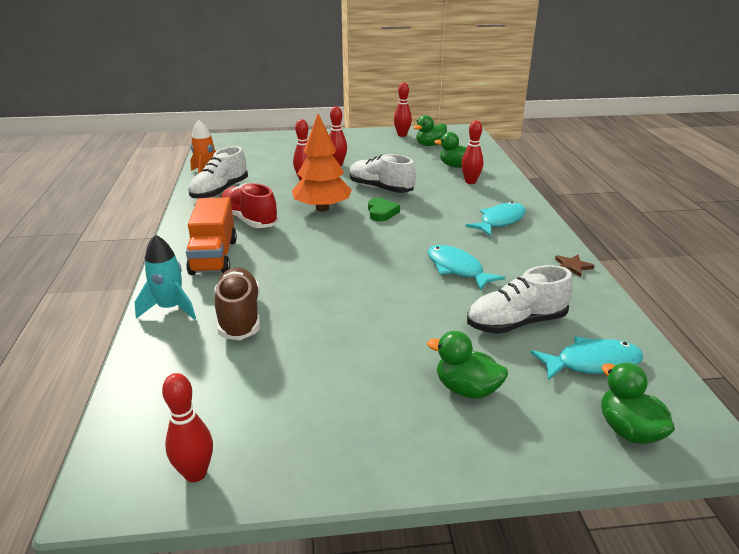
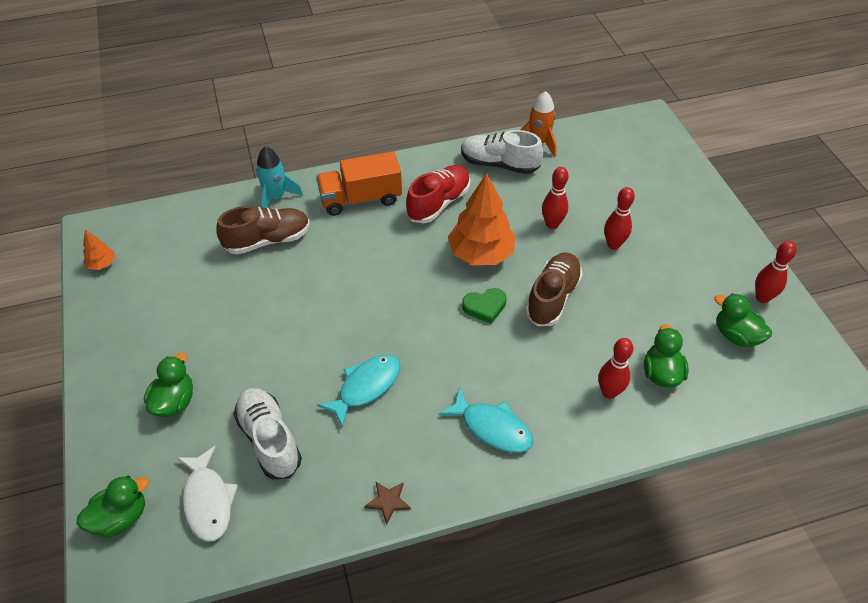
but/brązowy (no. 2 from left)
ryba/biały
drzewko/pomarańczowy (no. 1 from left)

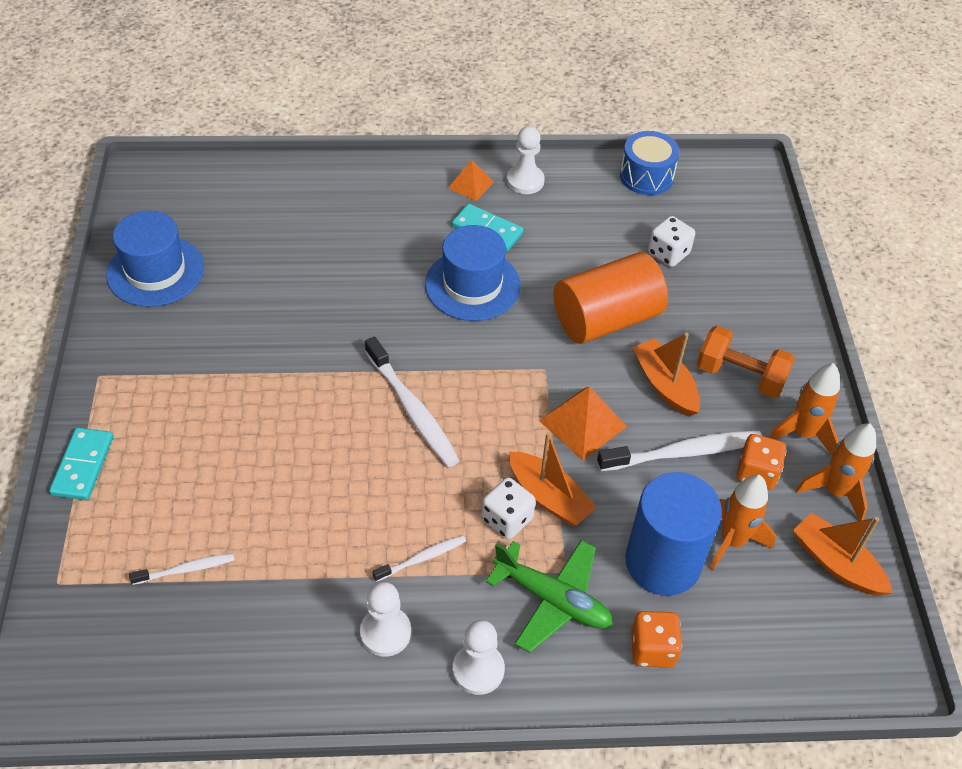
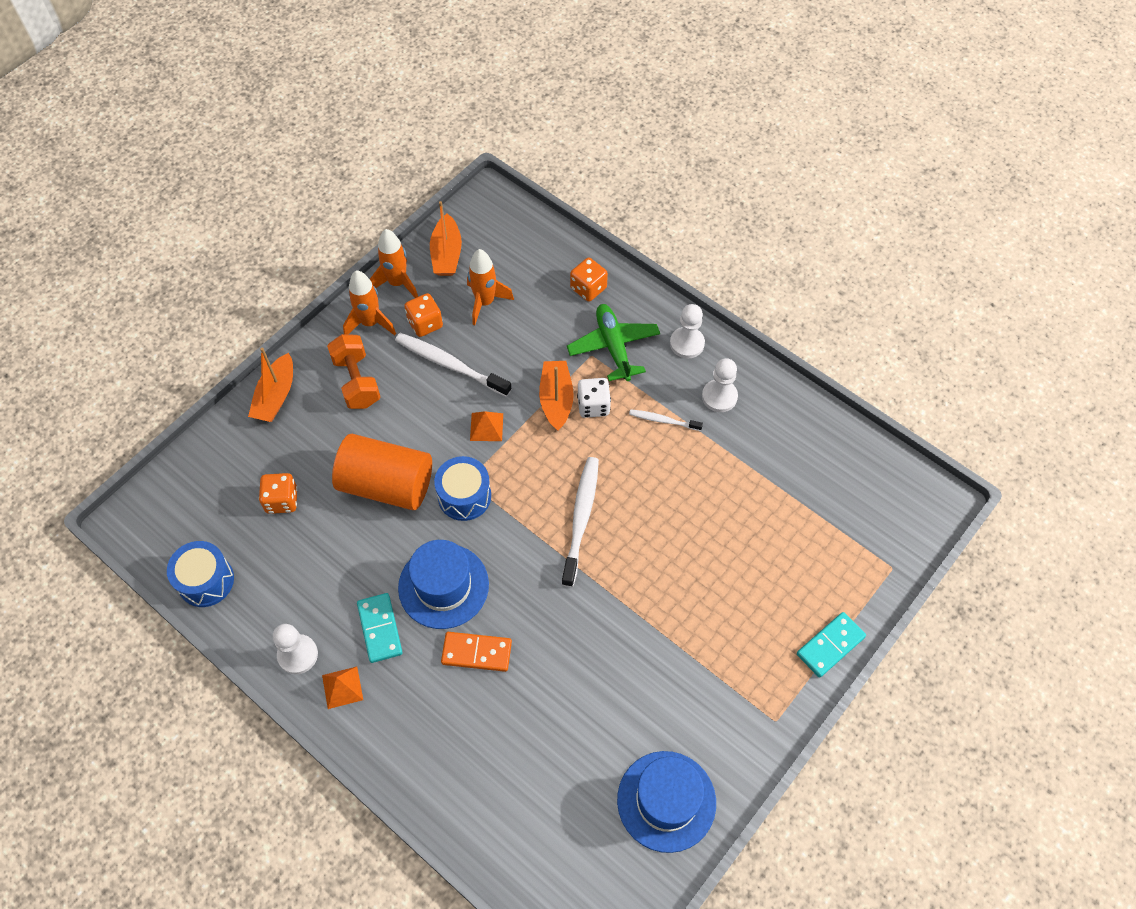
kostka do gry/pomarańczowy (no. 1 from left)
łódka/pomarańczowy (no. 1 from left)
piramida/pomarańczowy (no. 2 from left)
walec/niebieski
szczoteczka do zębów/biały (no. 1 from left in the first image)
bęben/niebieski (no. 2 from left)
kostka domina/pomarańczowy

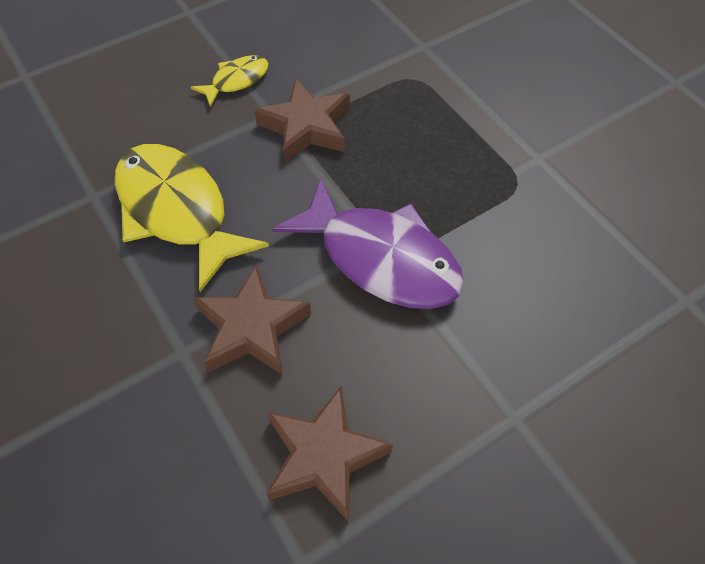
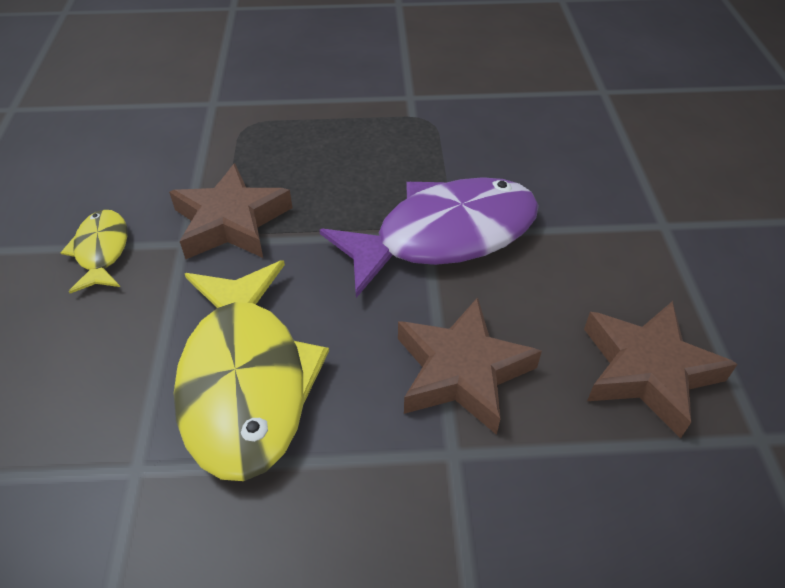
ryba/żółty (no. 2 from left)

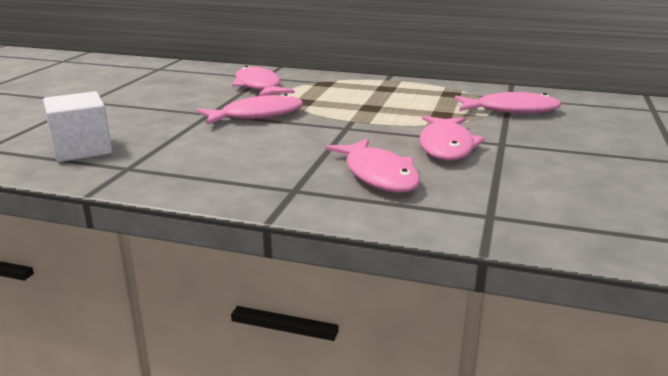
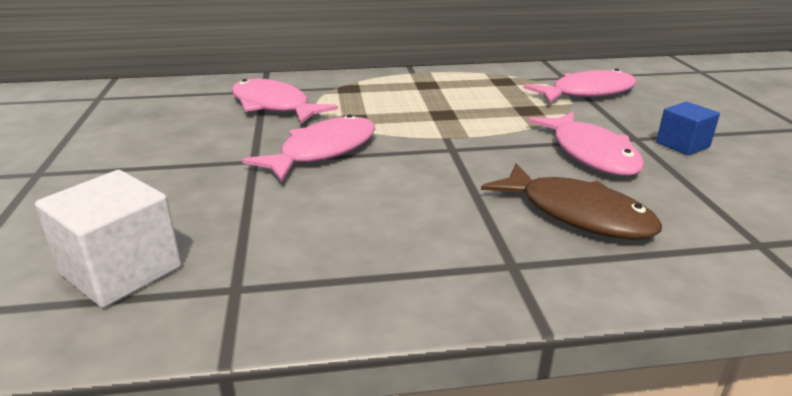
ryba/brązowy
sześcian/niebieski

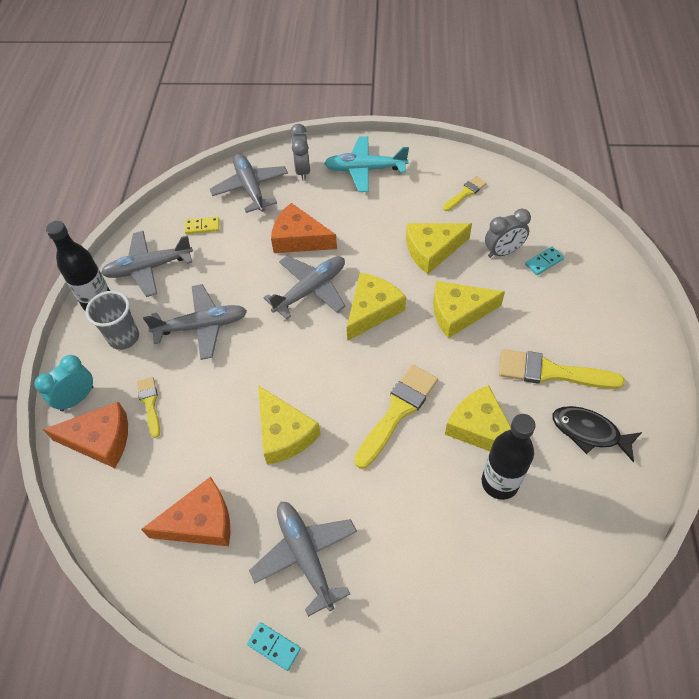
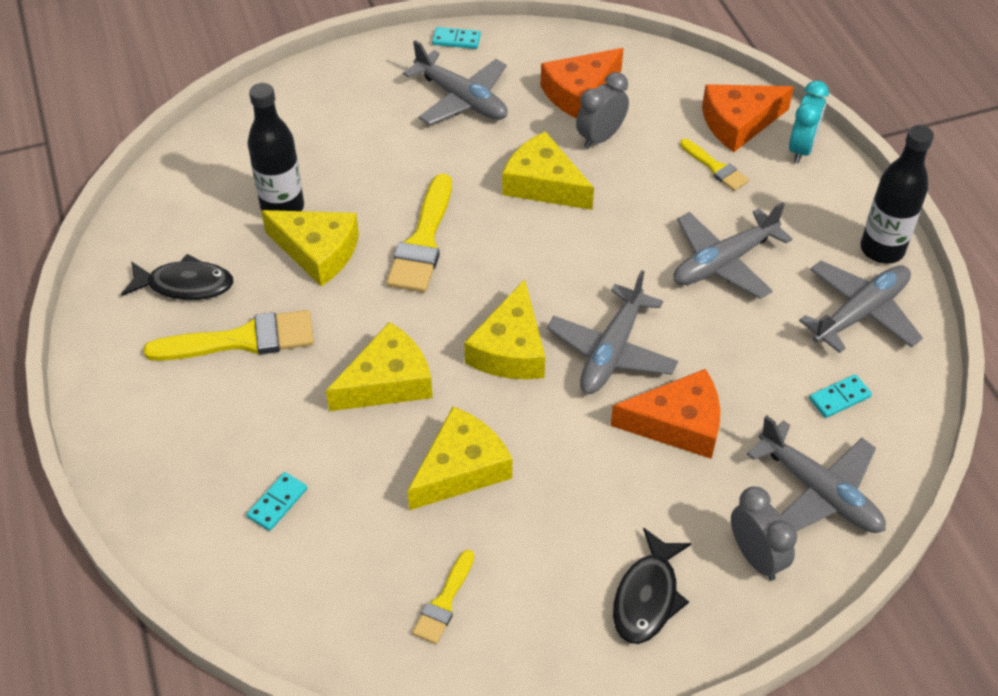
ryba/czarny (no. 2 from left)
budzik/szary (no. 1 from left)
kostka domina/turkusowy (no. 3 from left)
szklanka/szary

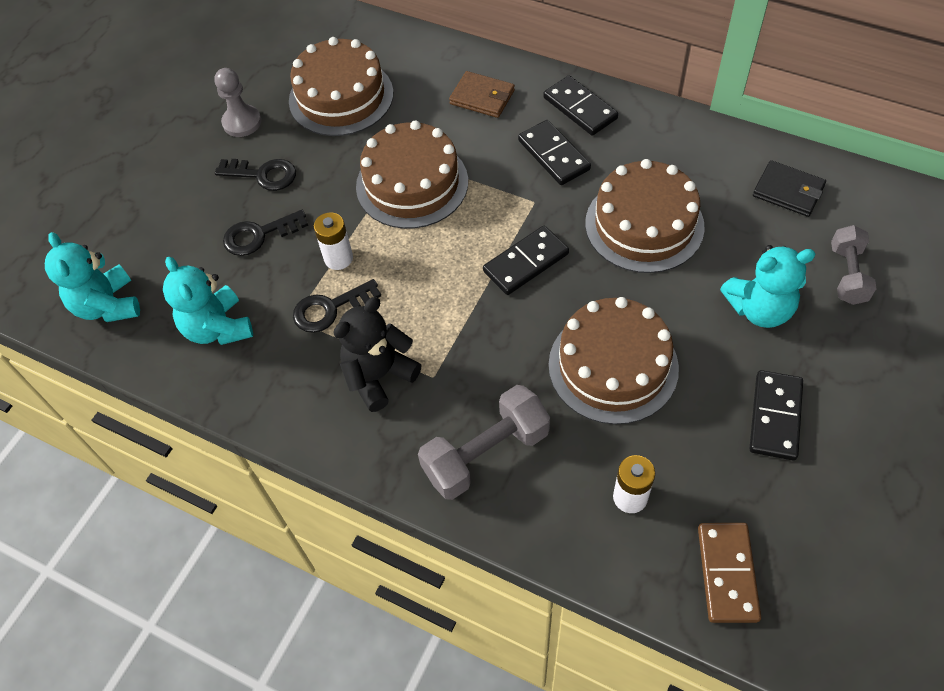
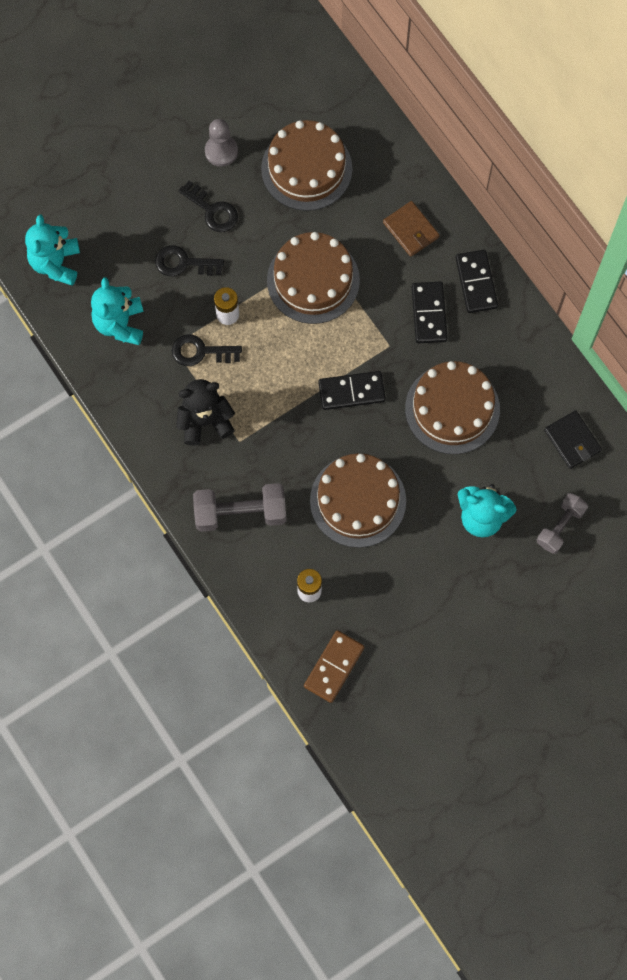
kostka domina/czarny (no. 4 from left in the first image)

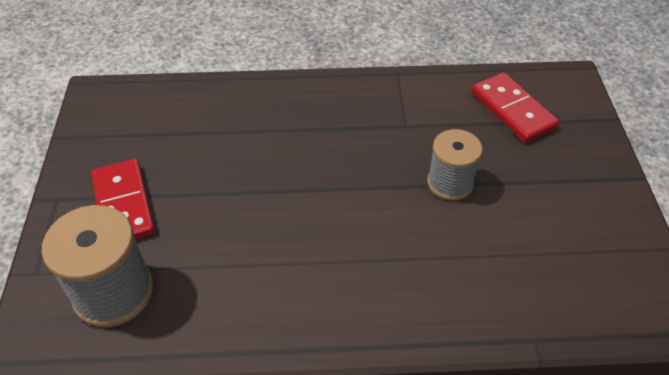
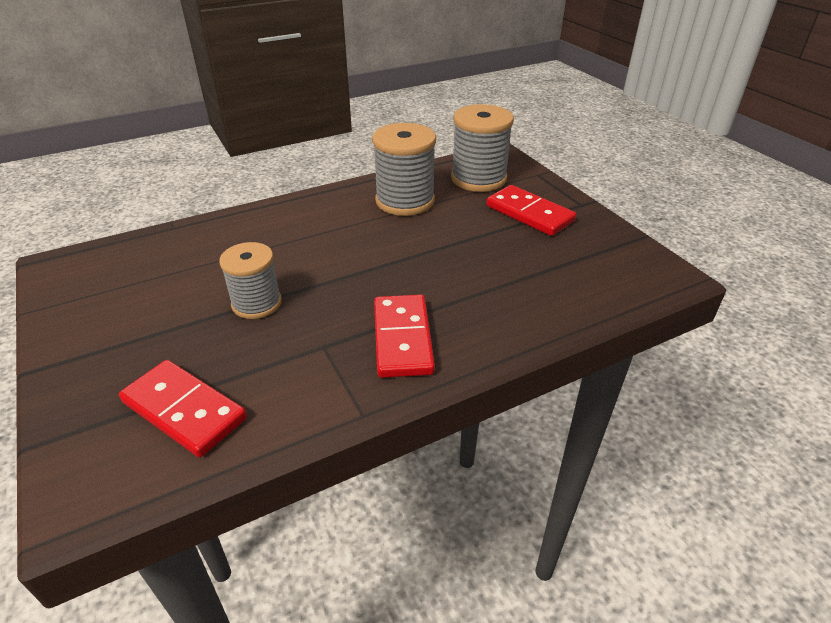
szpulka/szary (no. 2 from left)
kostka domina/czerwony (no. 2 from left)

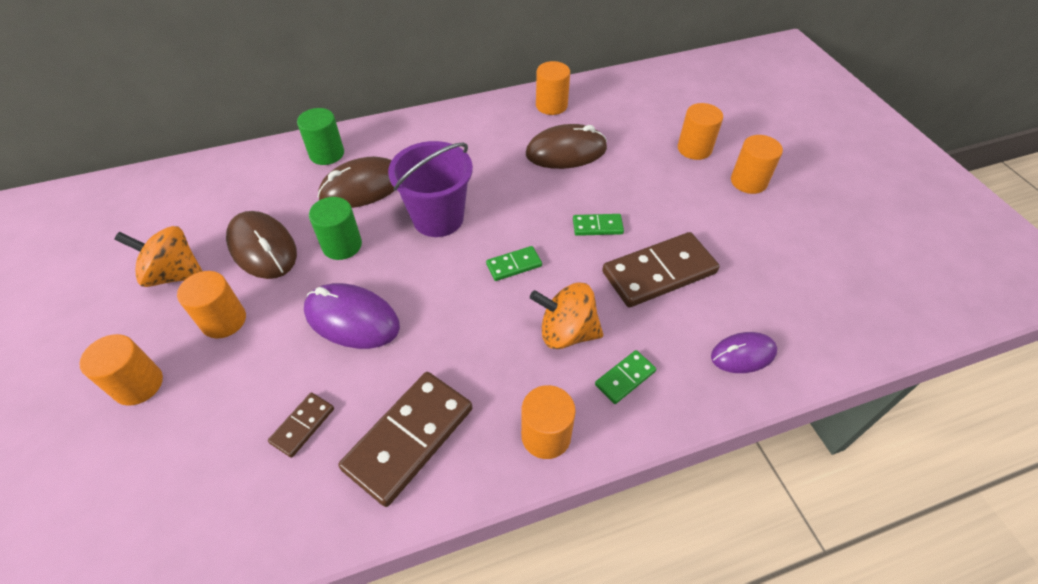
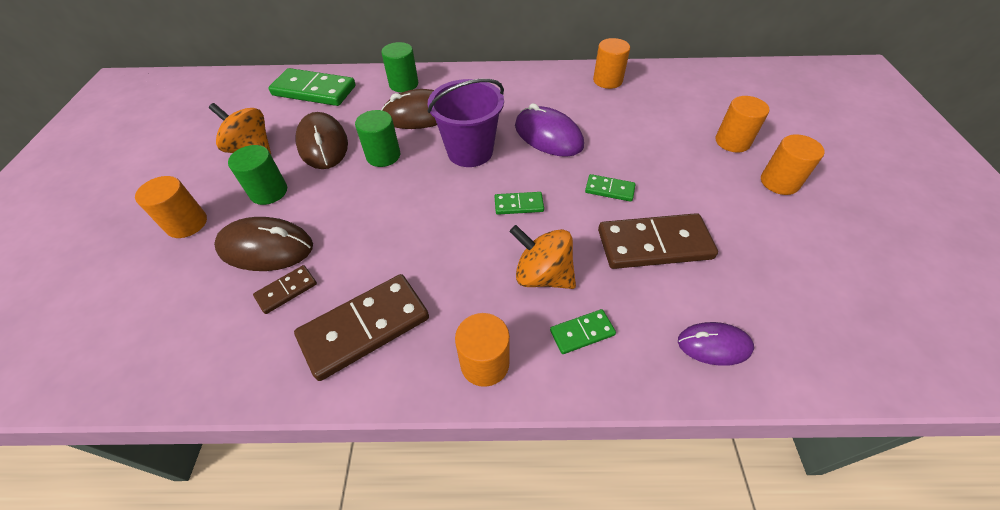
myszka/brązowy (no. 1 from left)
walec/zielony (no. 1 from left)
myszka/fioletowy (no. 1 from left)
kostka domina/zielony (no. 1 from left)

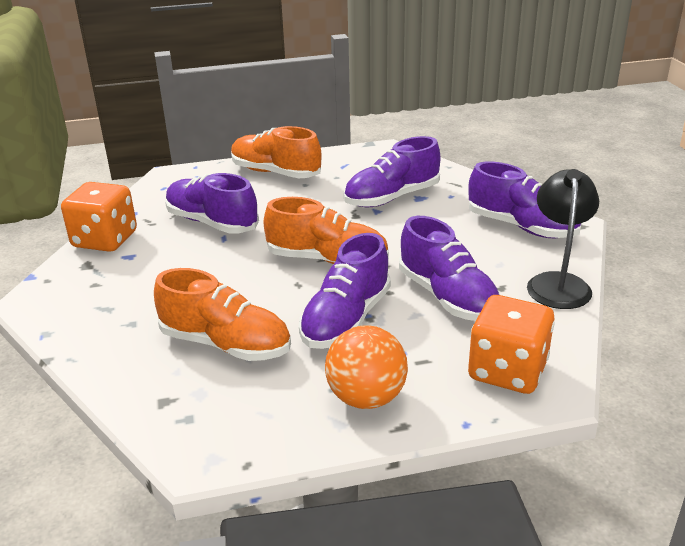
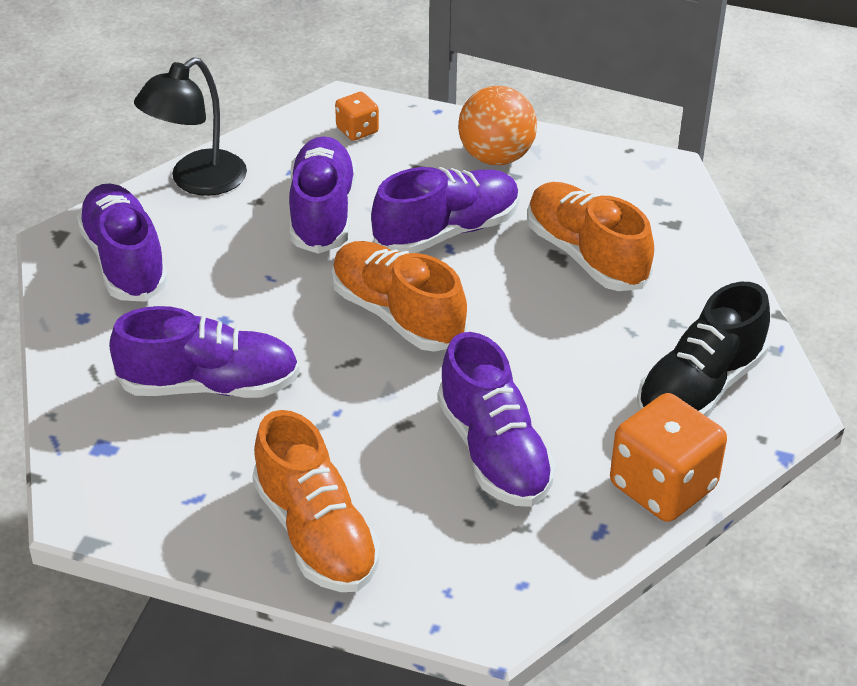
kostka do gry/pomarańczowy (no. 1 from left)
but/czarny

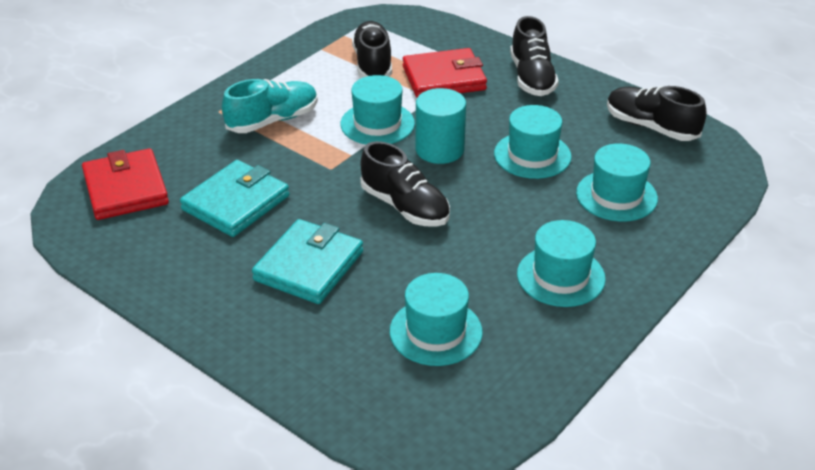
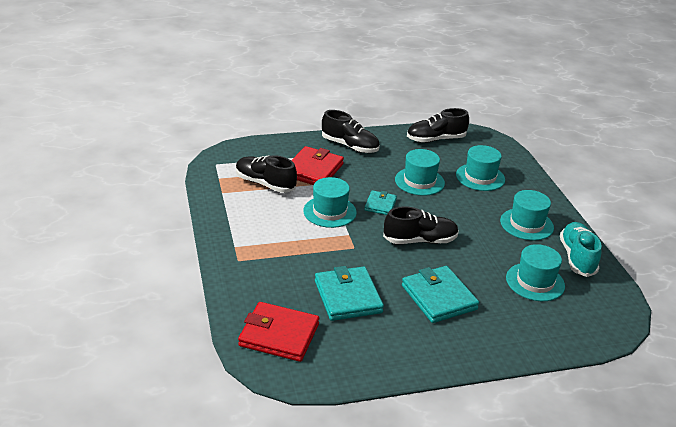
but/turkusowy
portfel/turkusowy (no. 2 from left)

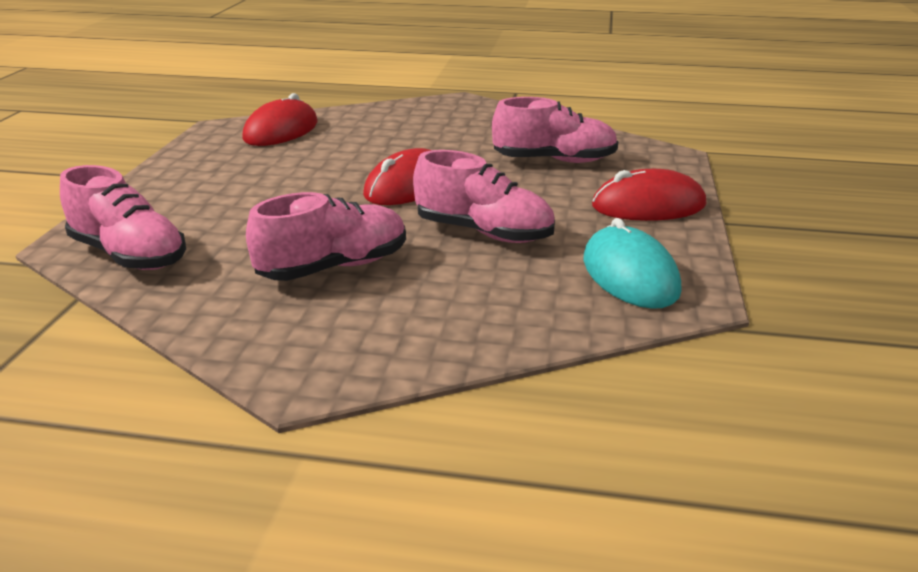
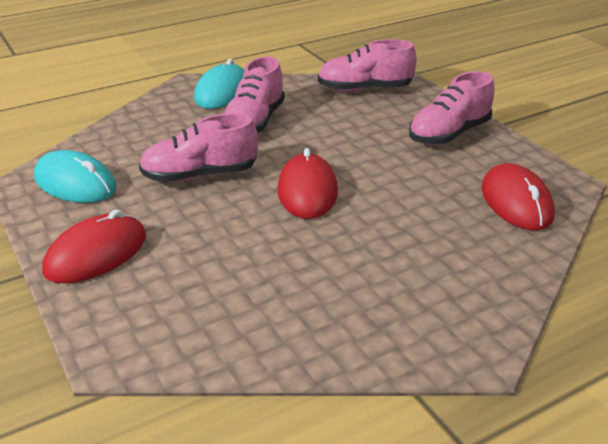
but/różowy (no. 4 from left)
myszka/turkusowy (no. 2 from left)

